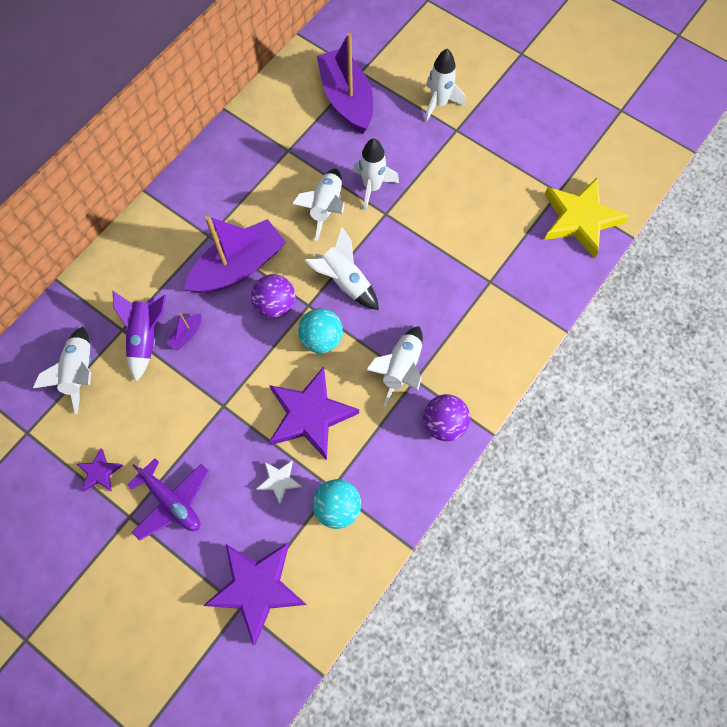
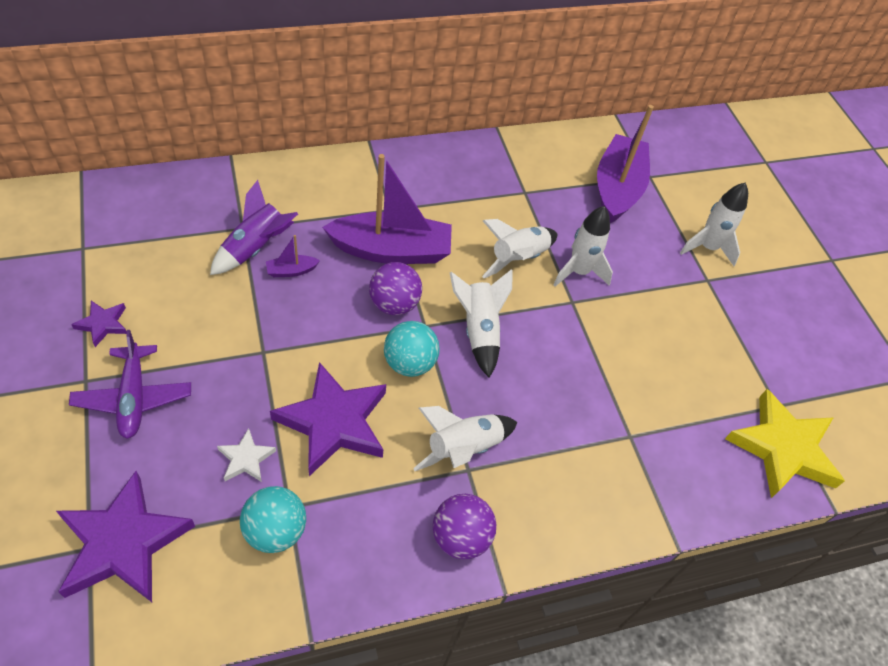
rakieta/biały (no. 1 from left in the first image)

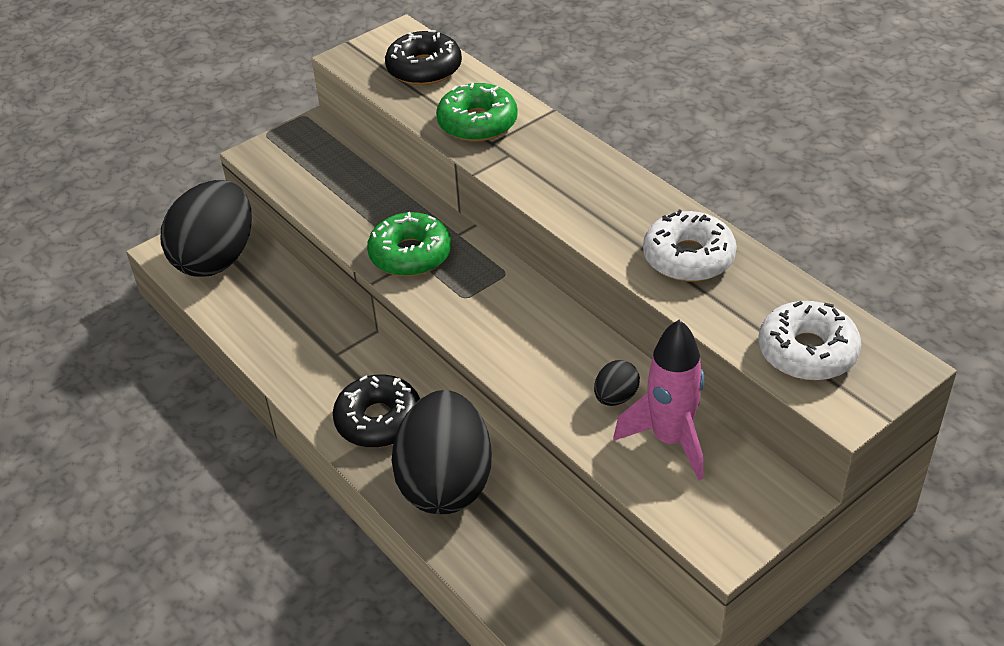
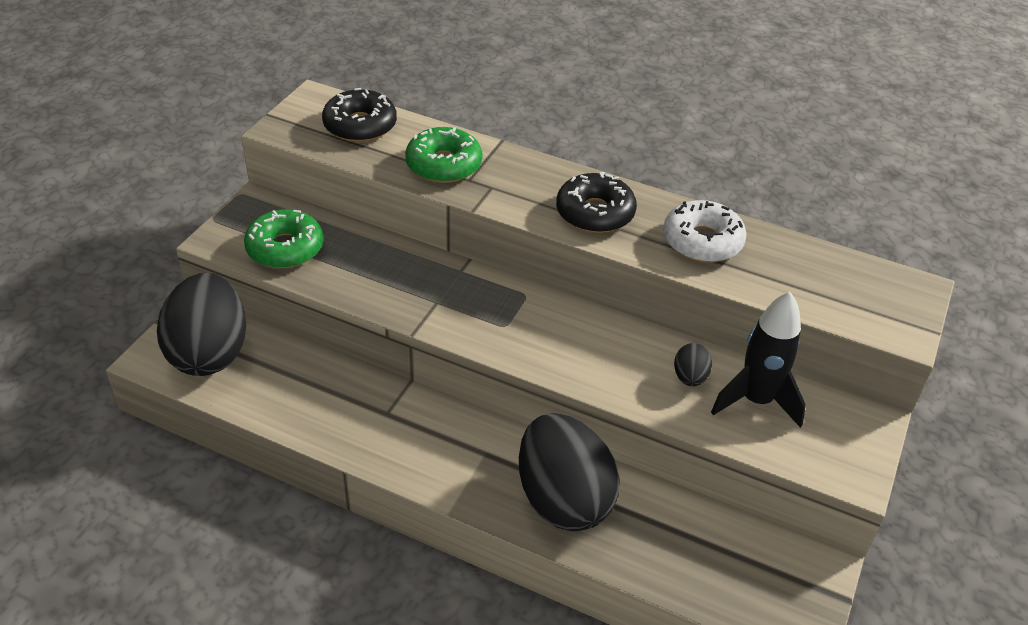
donut/zielony (no. 1 from left)
donut/biały (no. 2 from left in the first image)
rakieta/czarny
donut/czarny (no. 2 from left)

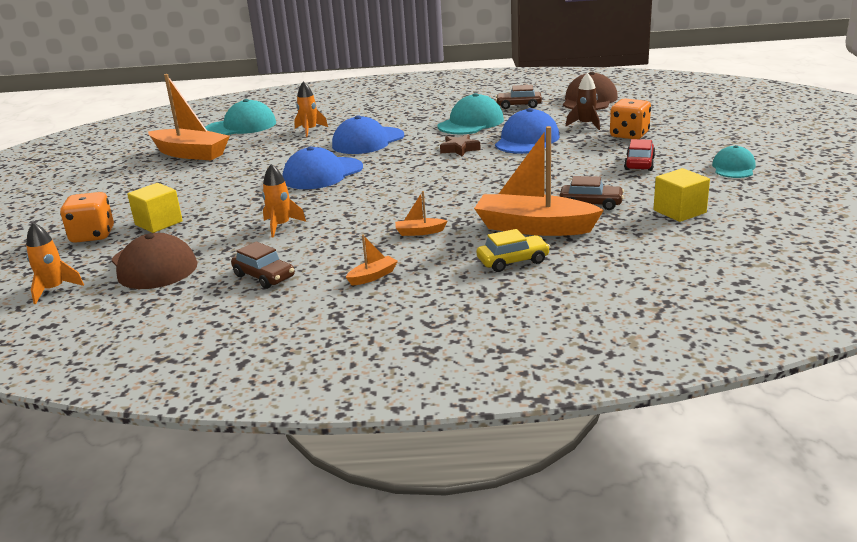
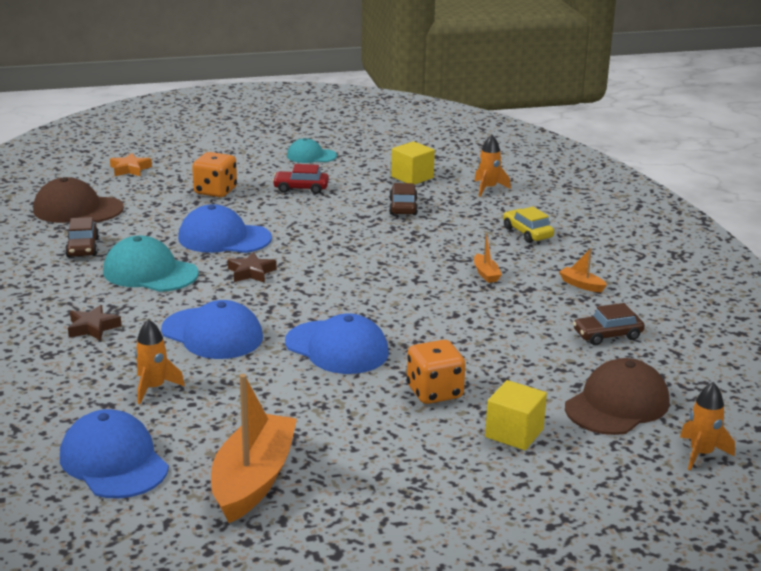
rakieta/brązowy
czapka/niebieski (no. 1 from left)
łódka/pomarańczowy (no. 4 from left in the first image)
rakieta/pomarańczowy (no. 2 from left)
kostka do gry/pomarańczowy (no. 2 from left)
samochód/brązowy (no. 3 from left)
gwiazda/pomarańczowy
gwiazda/brązowy (no. 1 from left)

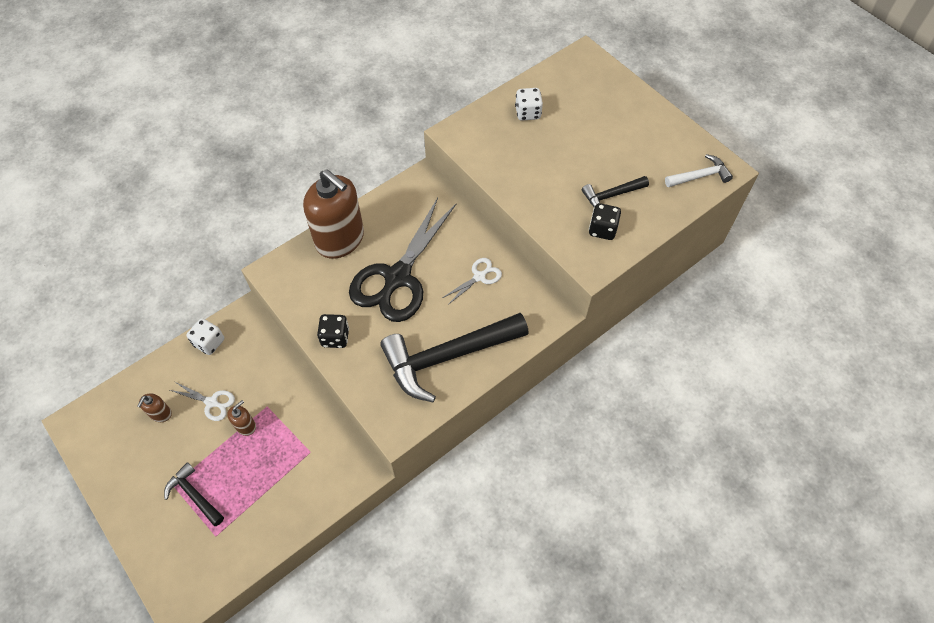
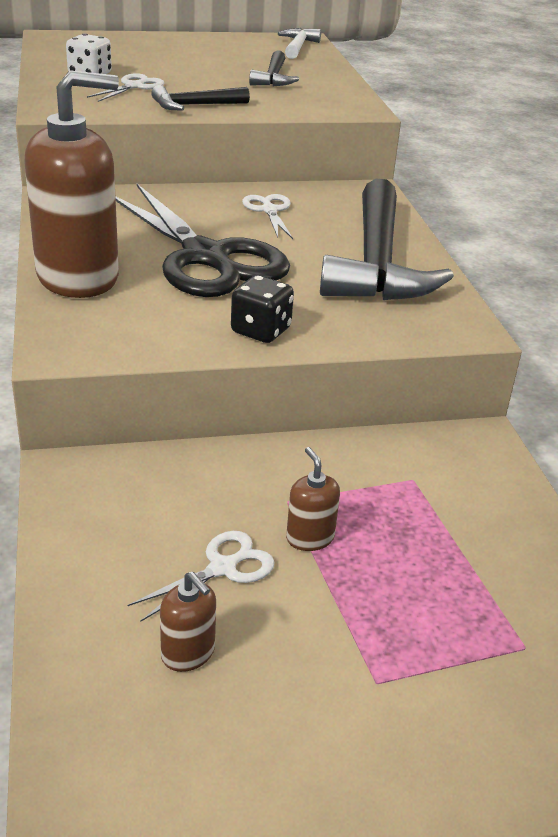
kostka do gry/czarny (no. 2 from left in the first image)
kostka do gry/biały (no. 1 from left in the first image)
młotek/czarny (no. 1 from left)
nożyczki/biały (no. 1 from left)

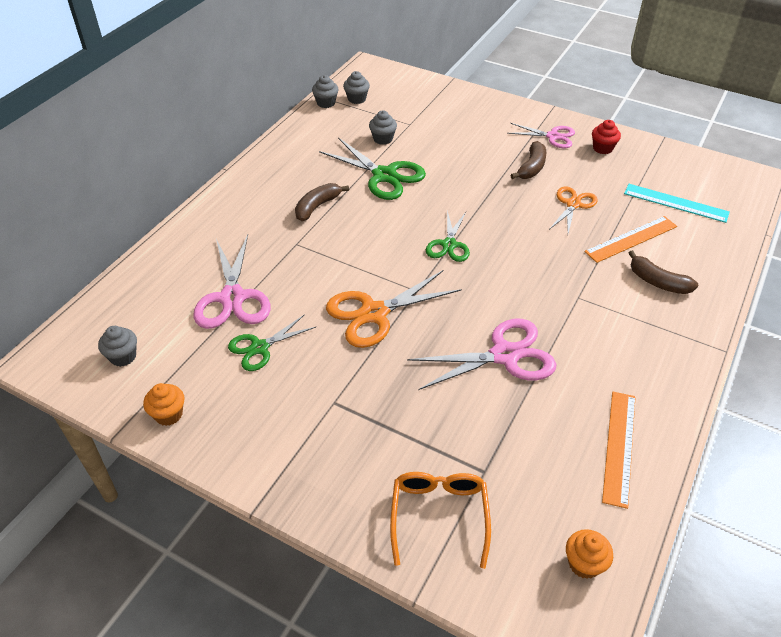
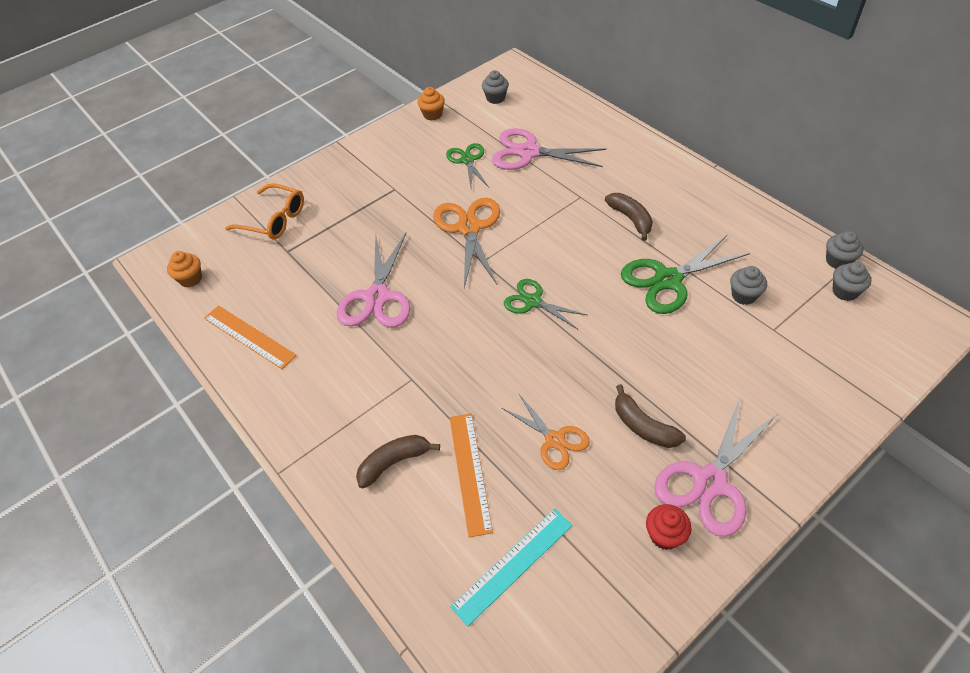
nożyczki/różowy (no. 3 from left)

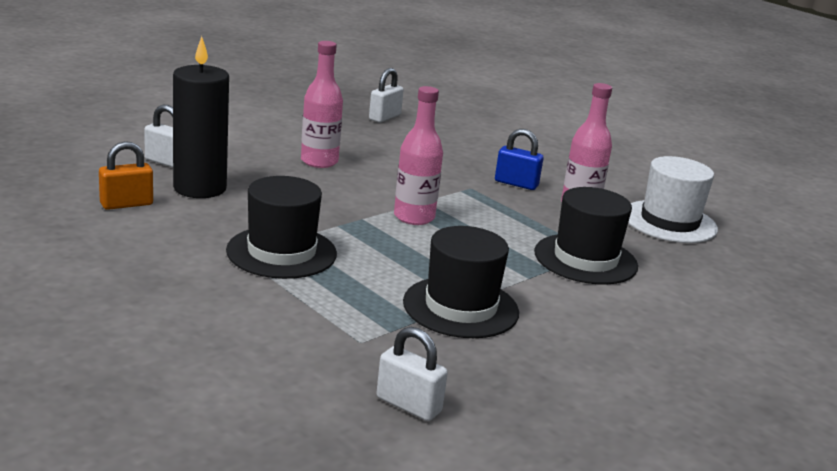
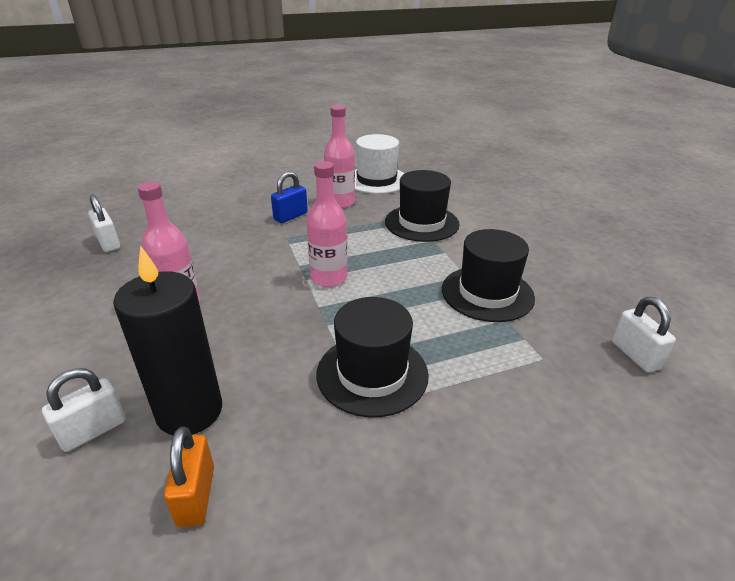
kłódka/biały (no. 3 from left)

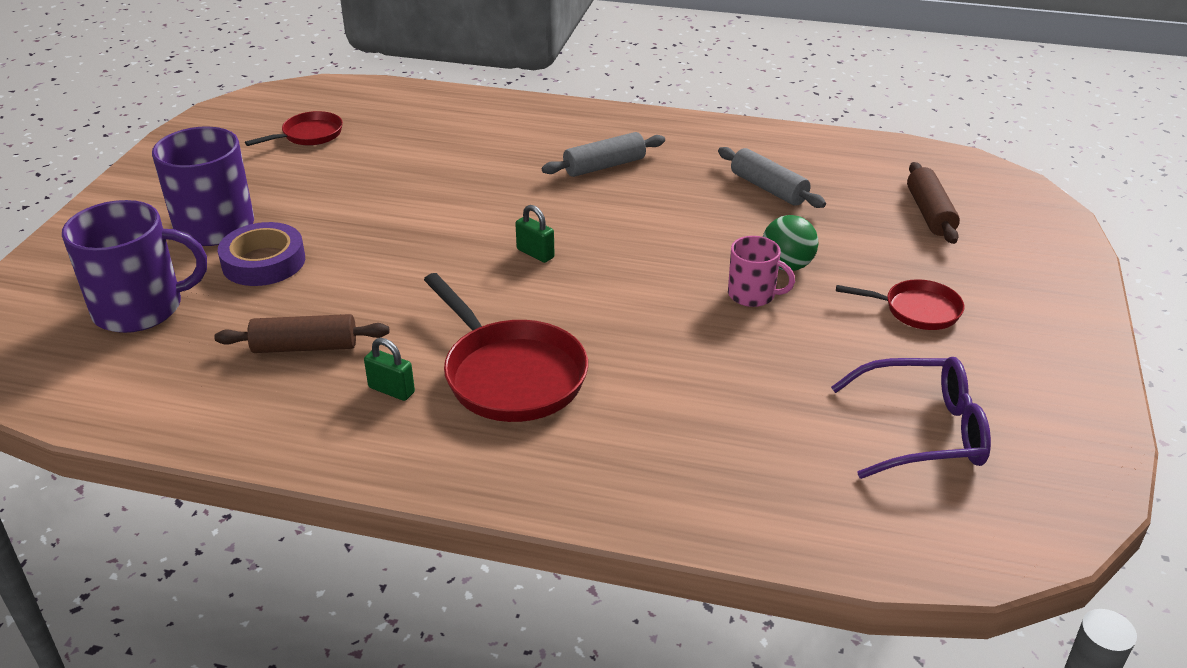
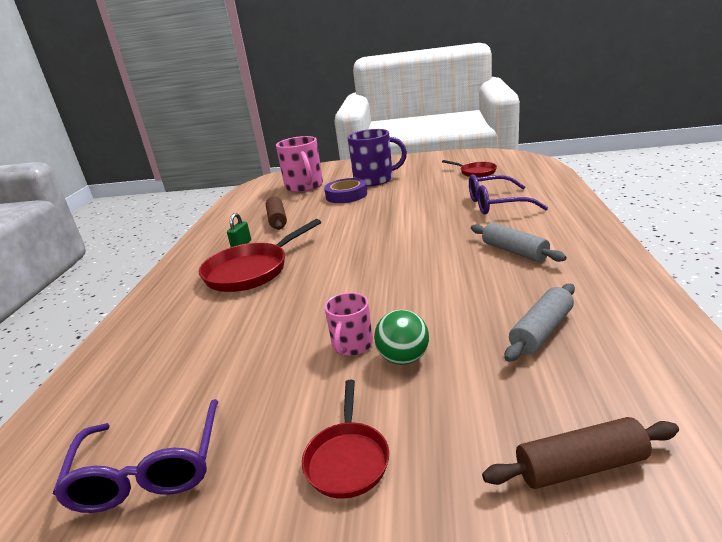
kubek/różowy (no. 1 from left)
kłódka/zielony (no. 2 from left in the first image)
okulary/fioletowy (no. 2 from left)

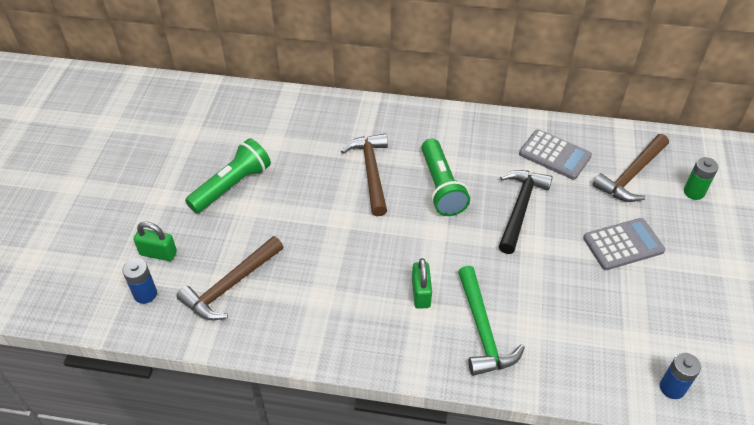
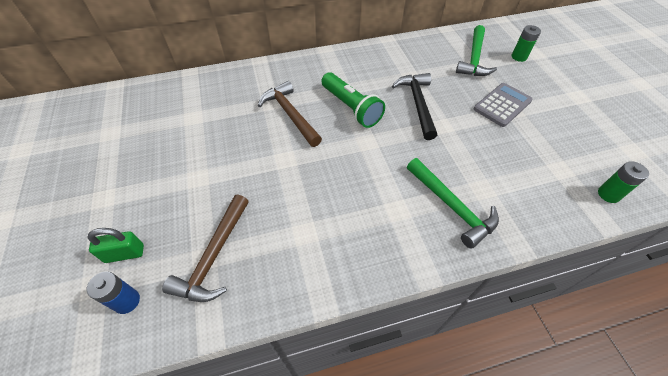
kalkulator/szary (no. 1 from left in the first image)
młotek/zielony (no. 2 from left)
latarka/zielony (no. 1 from left in the first image)
kłódka/zielony (no. 2 from left in the first image)
bateria/zielony (no. 2 from left)

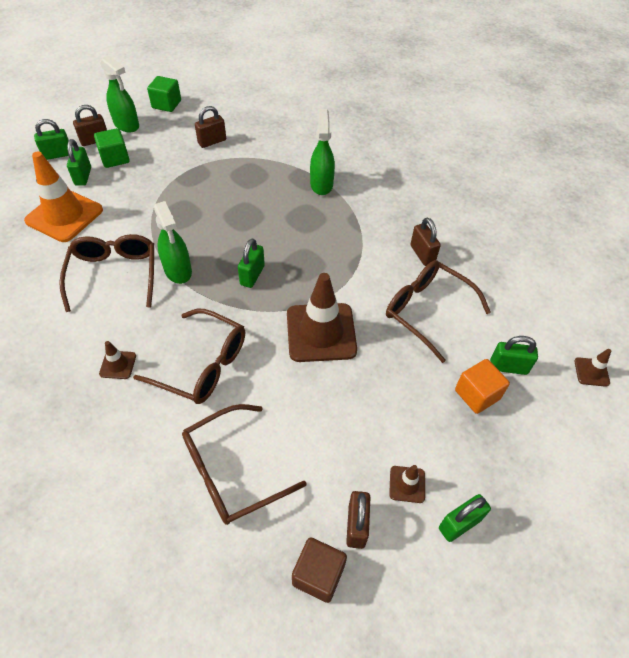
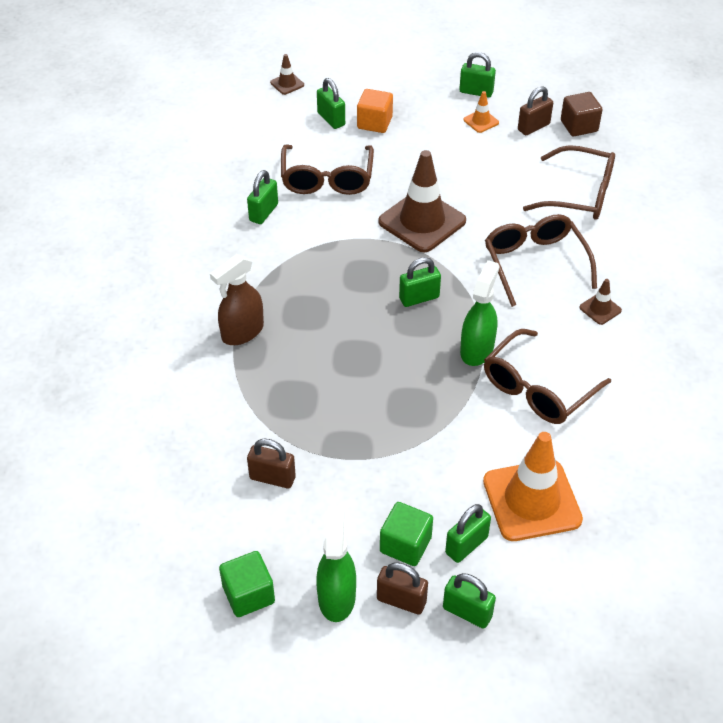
spryskiwacz/brązowy
kłódka/zielony (no. 1 from left)
pachołek/pomarańczowy (no. 1 from left)

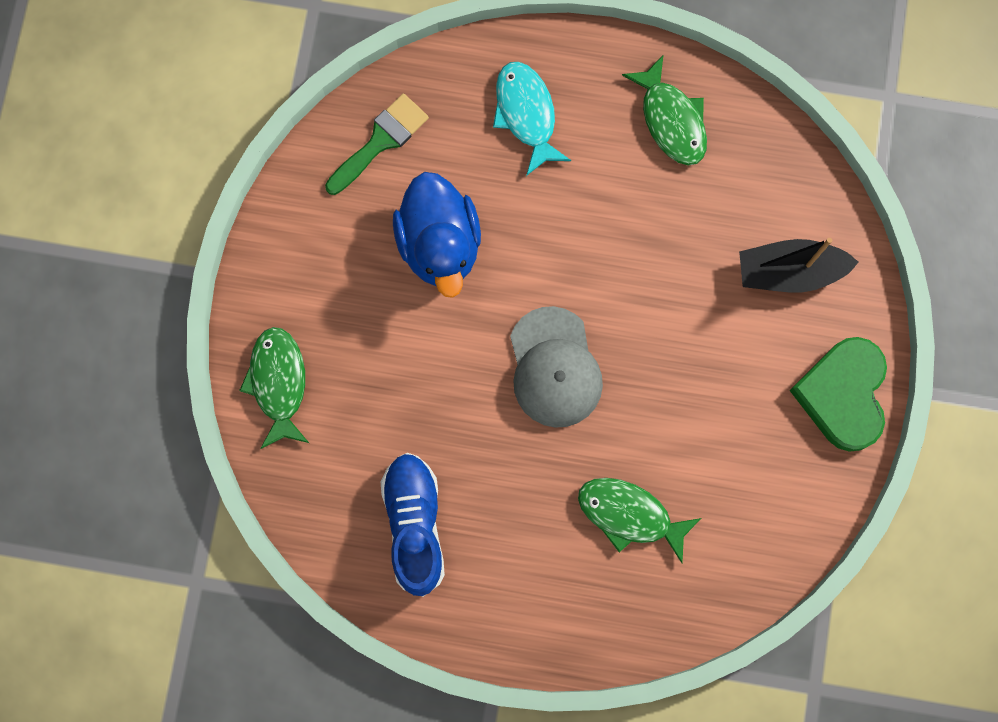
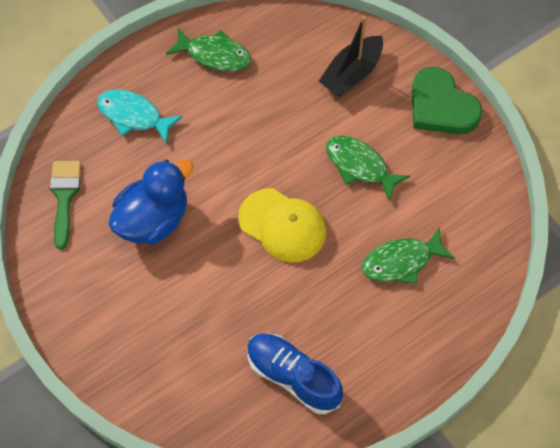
kaczka/niebieski
czapka/żółty
ryba/zielony (no. 2 from left)

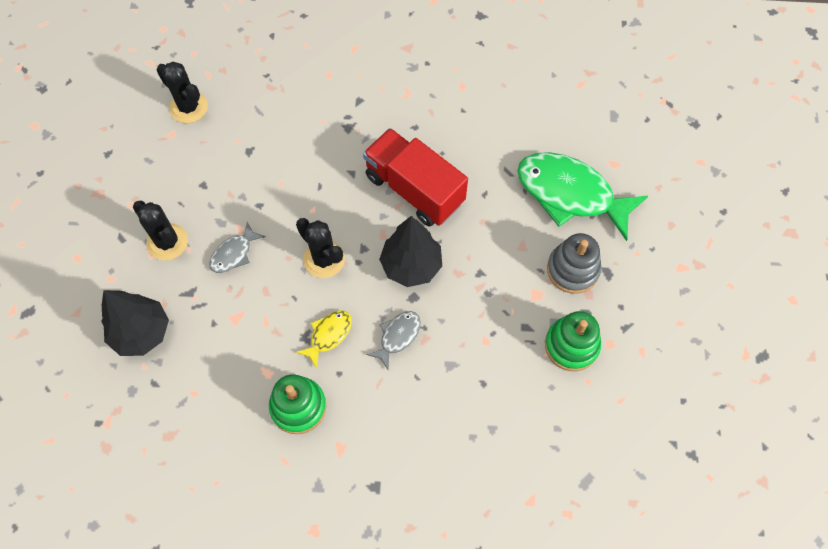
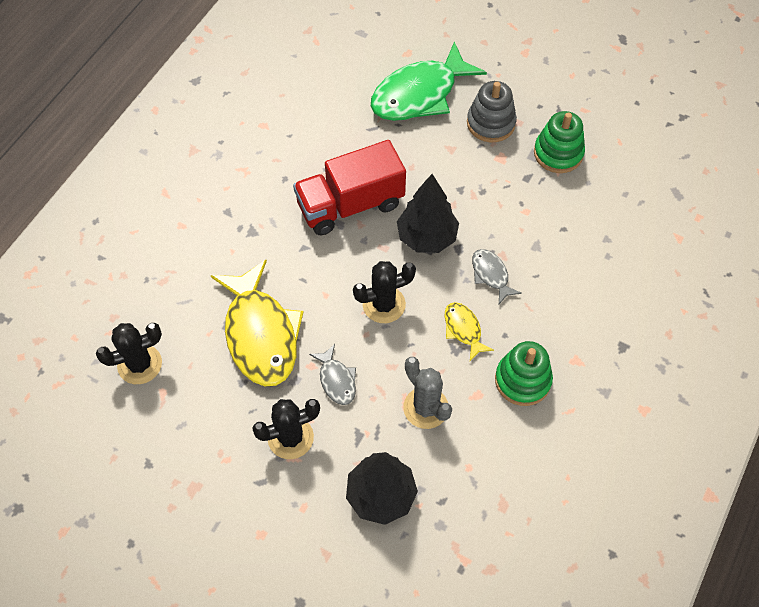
ryba/żółty (no. 1 from left)
kaktus/szary

